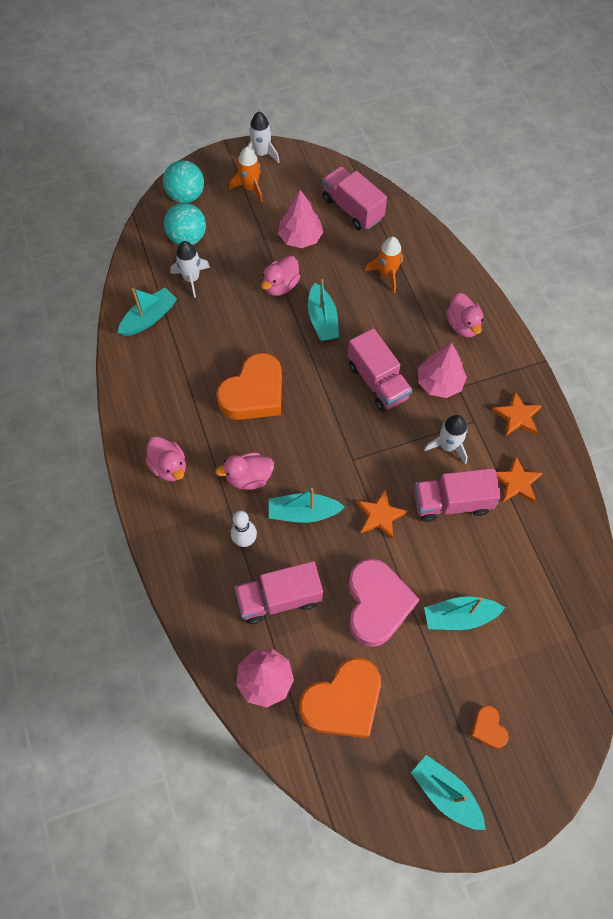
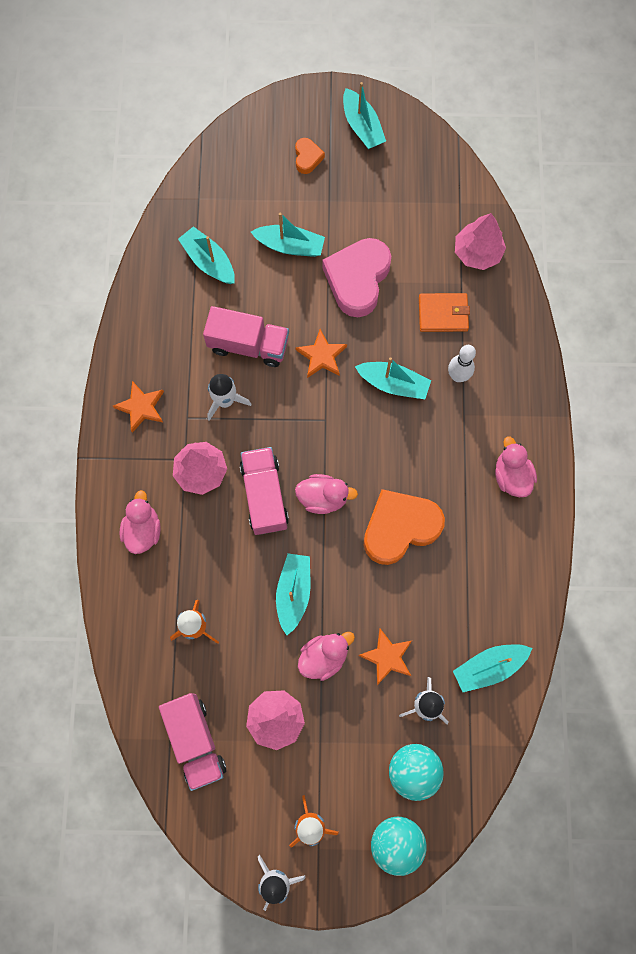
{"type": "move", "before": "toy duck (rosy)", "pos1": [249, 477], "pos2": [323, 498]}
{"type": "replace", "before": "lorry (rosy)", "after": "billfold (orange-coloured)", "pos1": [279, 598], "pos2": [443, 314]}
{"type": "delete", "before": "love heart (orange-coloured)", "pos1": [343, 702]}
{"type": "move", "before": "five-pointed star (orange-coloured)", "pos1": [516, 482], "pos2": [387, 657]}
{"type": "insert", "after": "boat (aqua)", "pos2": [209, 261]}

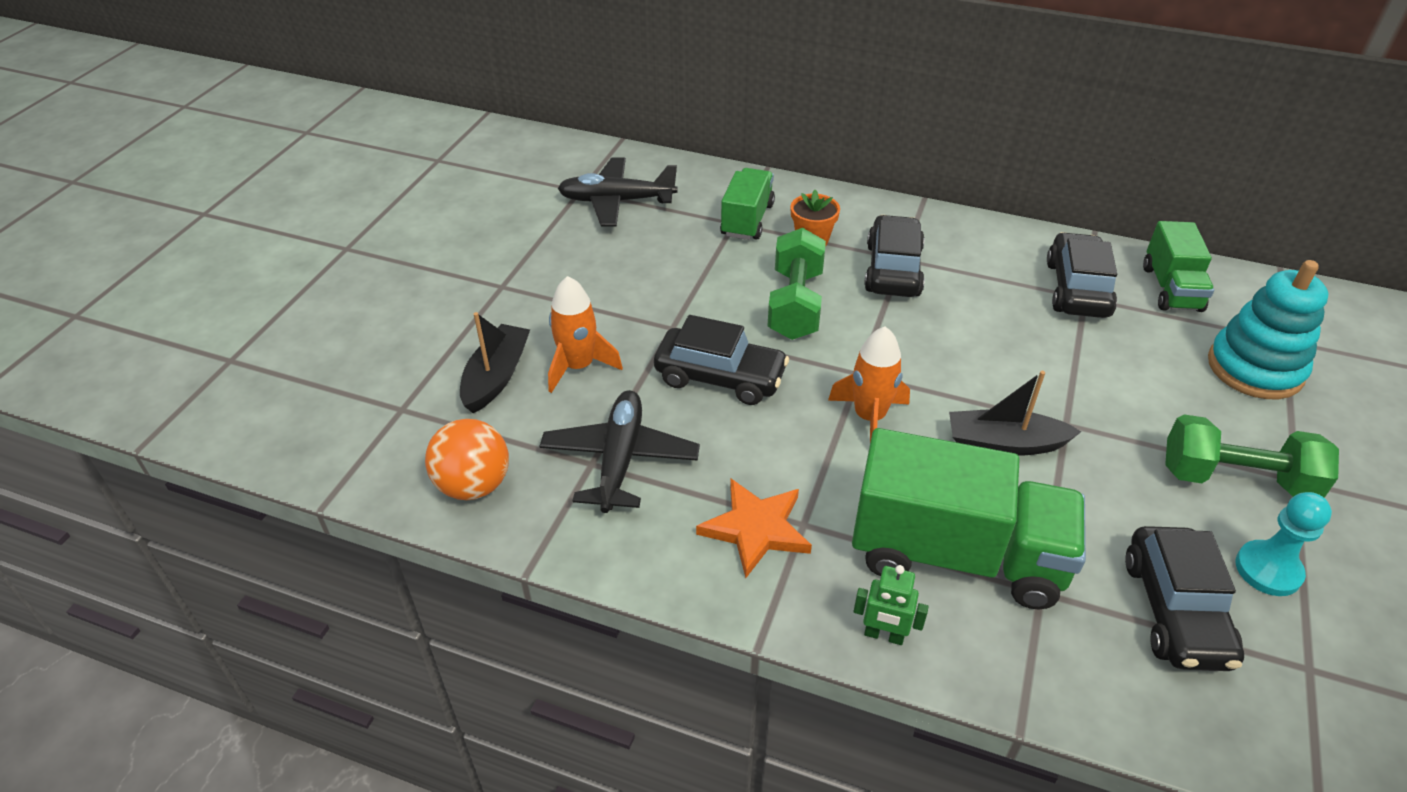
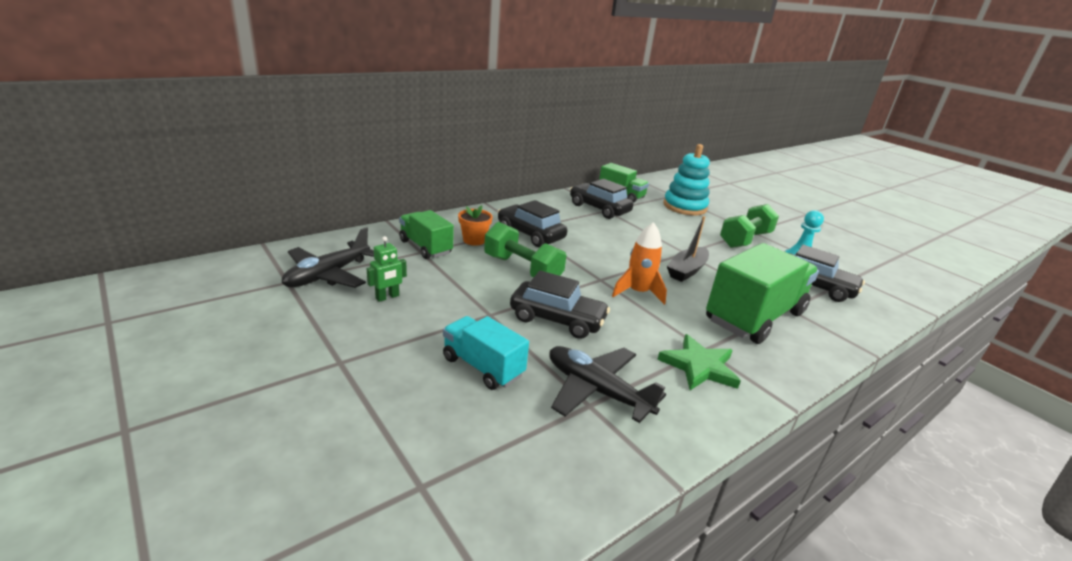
{"type": "delete", "before": "play ball (orange-coloured)", "pos1": [474, 485]}
{"type": "delete", "before": "boat (ebony)", "pos1": [496, 376]}
{"type": "replace", "before": "spaceship (orange-coloured)", "after": "lorry (aqua)", "pos1": [578, 366], "pos2": [483, 367]}
{"type": "rotate", "before": "toy car (ebony)", "pos1": [720, 377], "pos2": [557, 319], "turn": 60}
{"type": "recolor", "before": "five-pointed star (orange-coloured)", "after": "five-pointed star (emerald)", "pos1": [756, 529], "pos2": [699, 366]}
{"type": "move", "before": "robot figure (emerald)", "pos1": [884, 635], "pos2": [387, 297]}

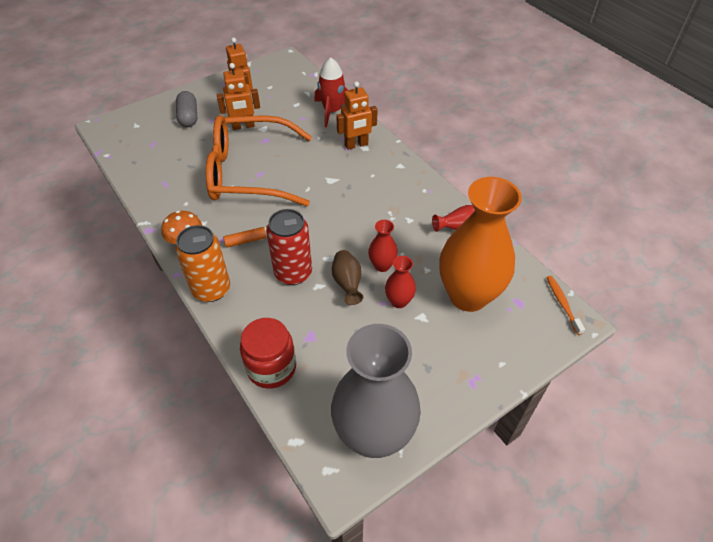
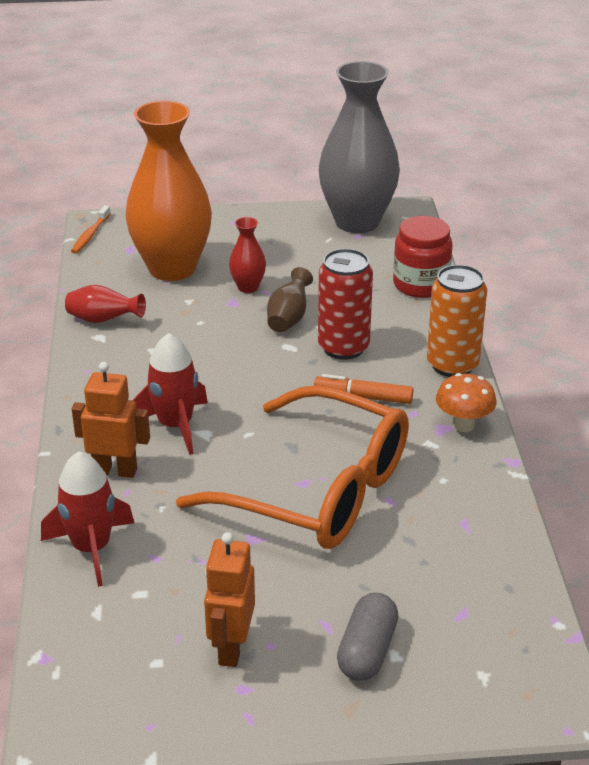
{"type": "delete", "before": "robot figure (orange-coloured)", "pos1": [243, 126]}
{"type": "delete", "before": "vase (scarlet)", "pos1": [382, 265]}
{"type": "insert", "after": "spaceship (scarlet)", "pos2": [175, 425]}

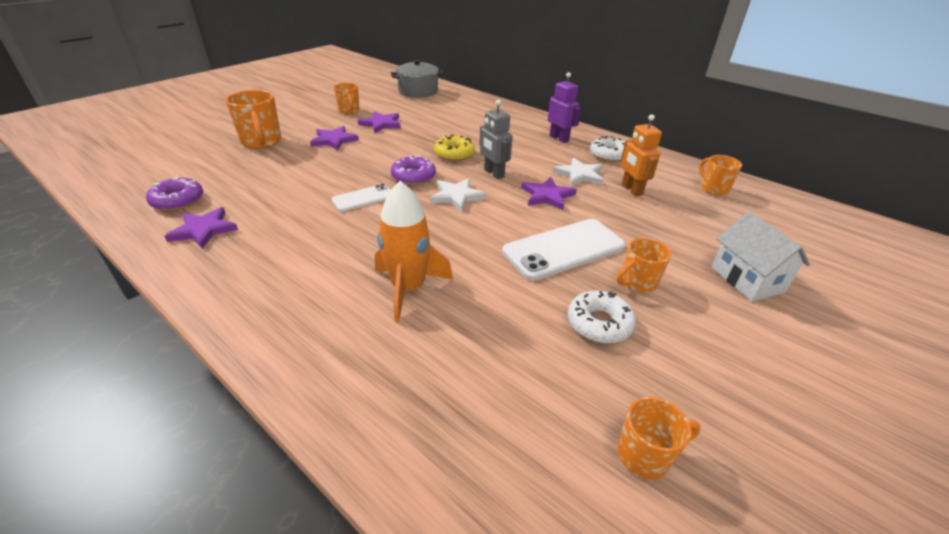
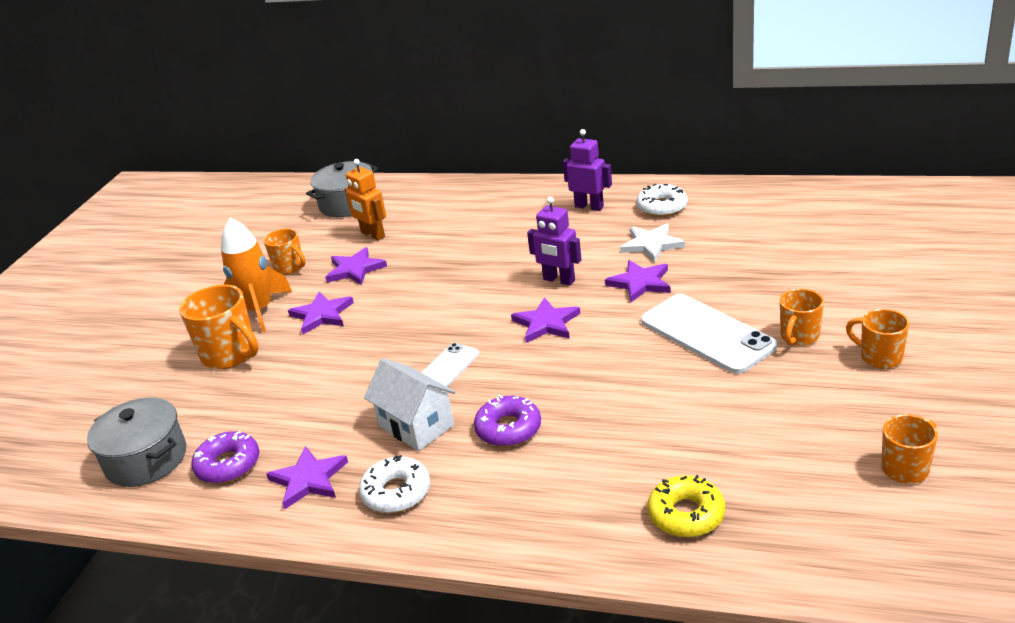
{"type": "move", "before": "spaceship (orange-coloured)", "pos1": [408, 288], "pos2": [259, 310]}
{"type": "move", "before": "doughnut (royal purple)", "pos1": [413, 176], "pos2": [508, 429]}
{"type": "recolor", "before": "five-pointed star (snow-white)", "after": "five-pointed star (royal purple)", "pos1": [456, 196], "pos2": [546, 323]}
{"type": "move", "before": "doughnut (golden)", "pos1": [454, 154], "pos2": [686, 514]}
{"type": "recolor", "before": "robot figure (gray)", "after": "robot figure (royal purple)", "pos1": [493, 173], "pos2": [559, 280]}
{"type": "rotate", "before": "phone (snow-white)", "pos1": [564, 249], "pos2": [707, 334], "turn": -75}
{"type": "move", "before": "doughnut (snow-white)", "pos1": [599, 323], "pos2": [396, 492]}
{"type": "move", "before": "robot figure (orange-coloured)", "pos1": [631, 190], "pos2": [372, 235]}
{"type": "move", "before": "tea mug (orange-coloured)", "pos1": [713, 189], "pos2": [879, 357]}
{"type": "move", "before": "cottage (snow-white)", "pos1": [747, 279], "pos2": [416, 426]}
{"type": "insert", "after": "pot (gray)", "pos2": [146, 459]}

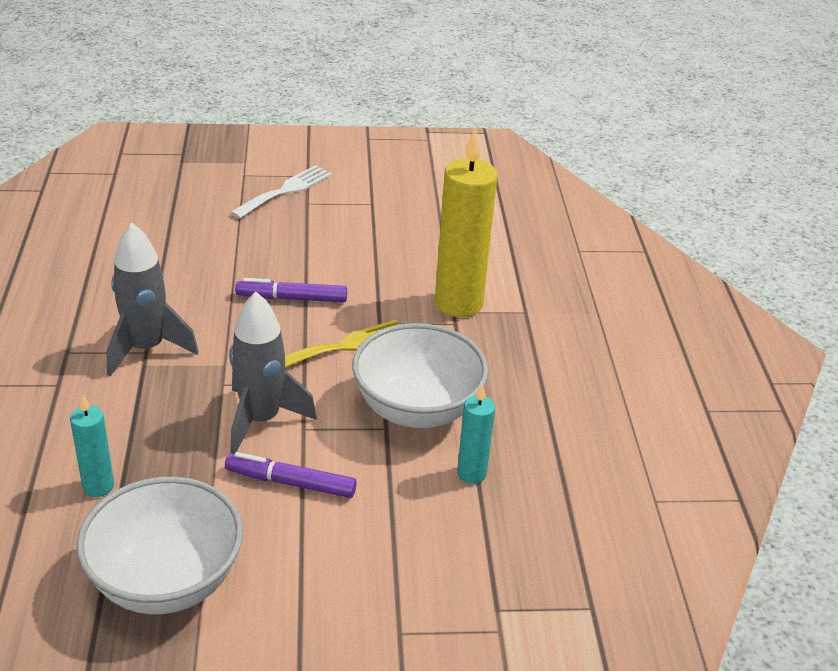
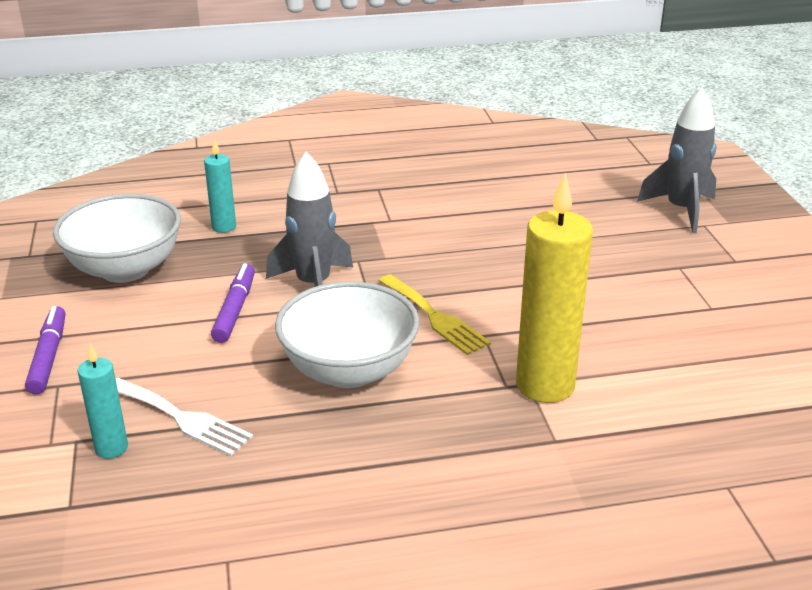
{"type": "move", "before": "spaceship (gray)", "pos1": [147, 348], "pos2": [681, 210]}
{"type": "move", "before": "fork (snow-white)", "pos1": [286, 191], "pos2": [182, 418]}
{"type": "move", "before": "marker pen (royal purple)", "pos1": [292, 298], "pos2": [49, 356]}
{"type": "move", "before": "pillar candle (aqua)", "pos1": [471, 474], "pos2": [111, 448]}

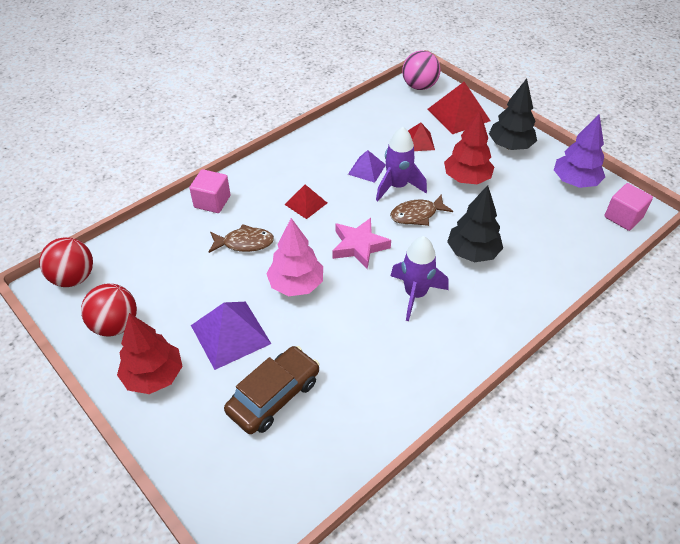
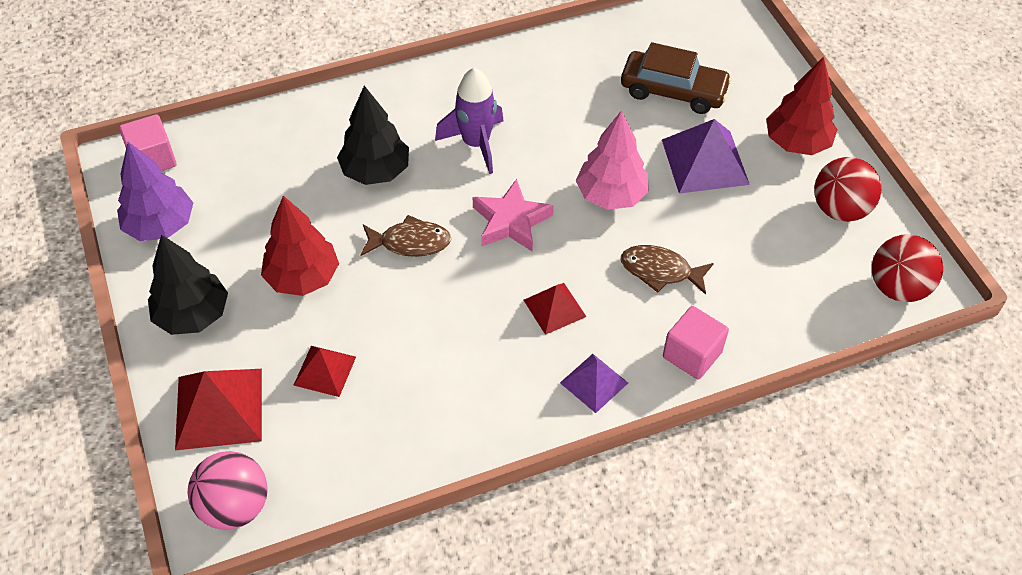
{"type": "rotate", "before": "toy car (brown)", "pos1": [274, 396], "pos2": [673, 91], "turn": -135}
{"type": "move", "before": "solid pyramid (royal purple)", "pos1": [366, 169], "pos2": [594, 383]}
{"type": "delete", "before": "spaceship (royal purple)", "pos1": [397, 186]}

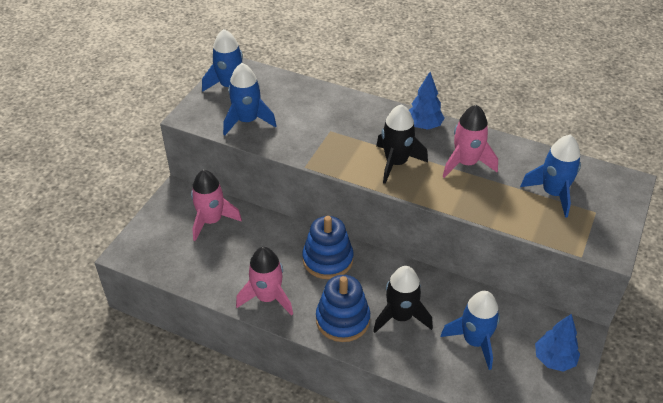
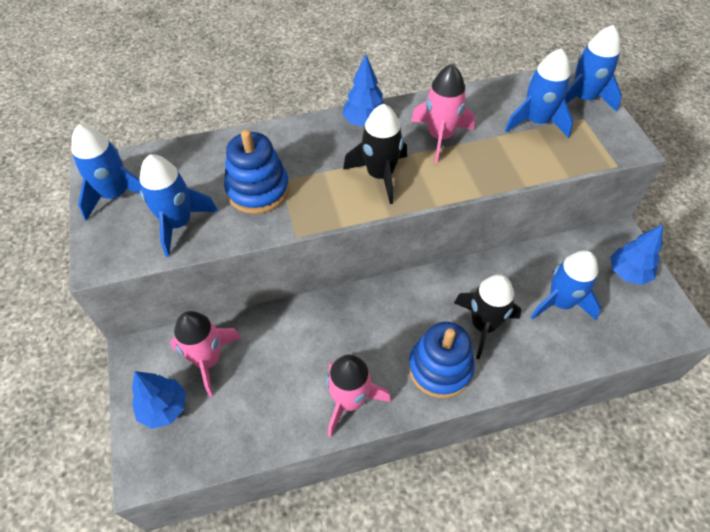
{"type": "move", "before": "stacking toy (blue)", "pos1": [328, 260], "pos2": [258, 190]}
{"type": "insert", "after": "toy tree (blue)", "pos2": [164, 408]}
{"type": "insert", "after": "spaceship (blue)", "pos2": [583, 99]}

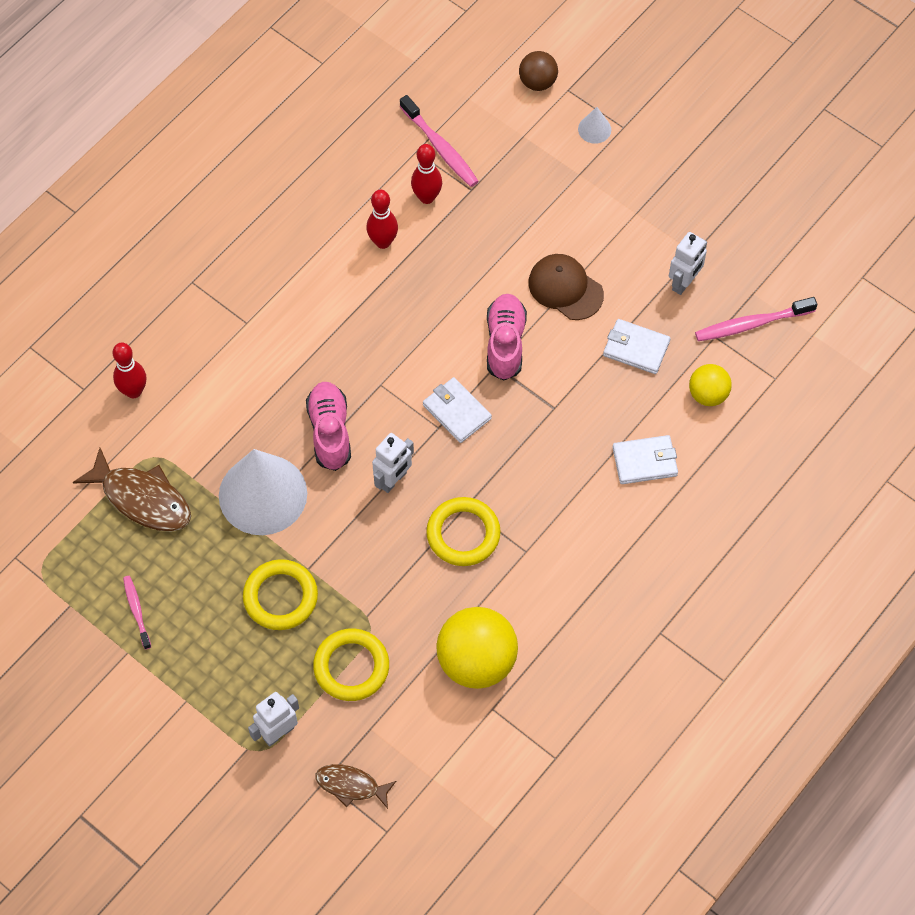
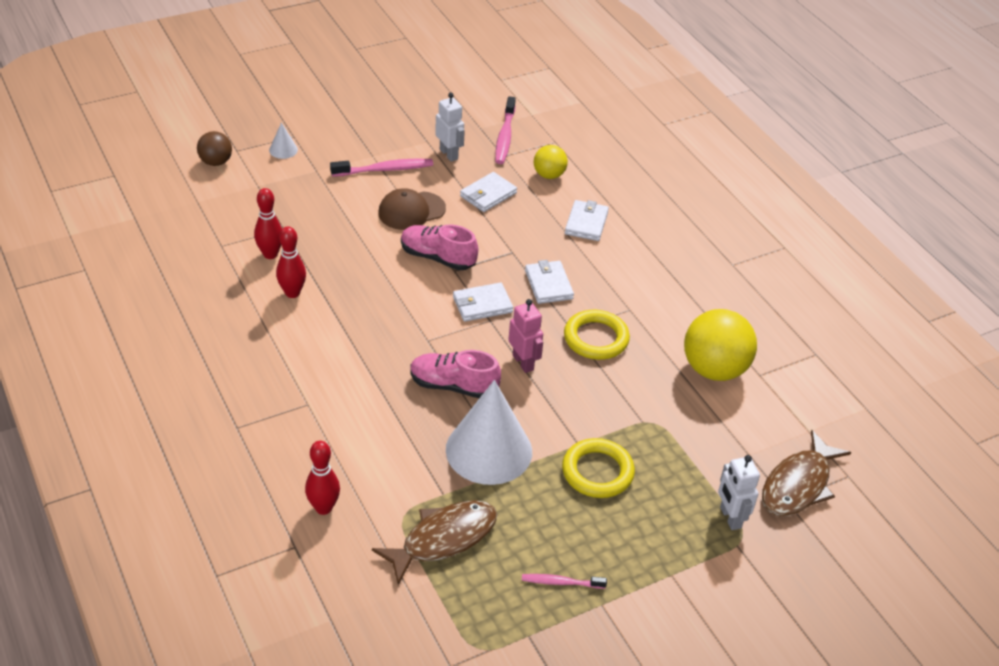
{"type": "delete", "before": "hoop (golden)", "pos1": [351, 667]}
{"type": "resize", "before": "toy fish (brown)", "pos1": [351, 785], "pos2": [798, 485], "scale": 1.66}
{"type": "recolor", "before": "robot figure (snow-white)", "after": "robot figure (rosy)", "pos1": [393, 480], "pos2": [523, 362]}
{"type": "move", "before": "tooth brush (rosy)", "pos1": [440, 147], "pos2": [384, 169]}
{"type": "insert", "after": "billfold (snow-white)", "pos2": [548, 285]}

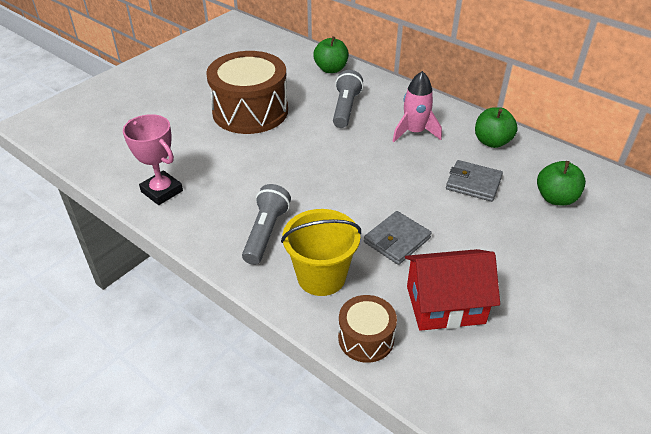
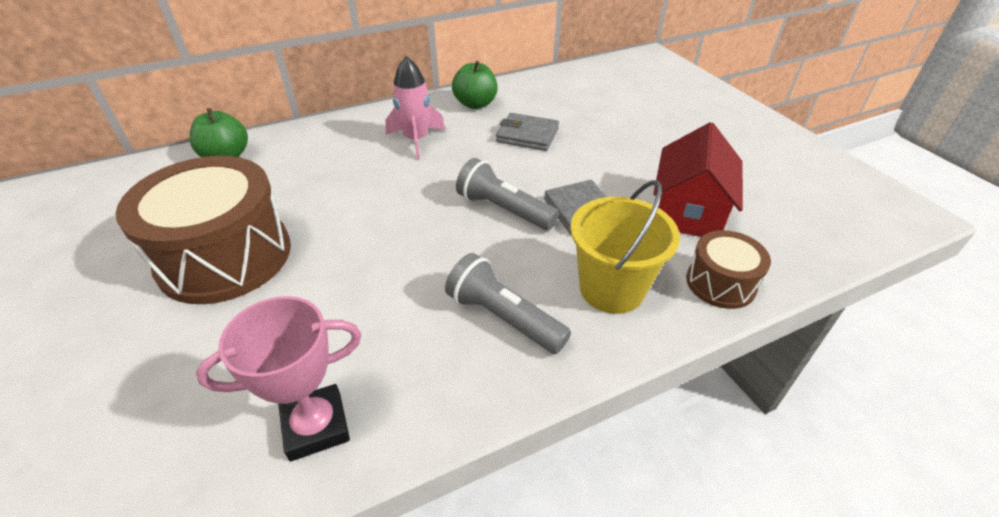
{"type": "move", "before": "pocket torch (gray)", "pos1": [345, 108], "pos2": [503, 210]}
{"type": "rotate", "before": "billfold (gray)", "pos1": [473, 183], "pos2": [527, 135], "turn": 60}
{"type": "delete", "before": "toy apple (emerald)", "pos1": [555, 198]}

